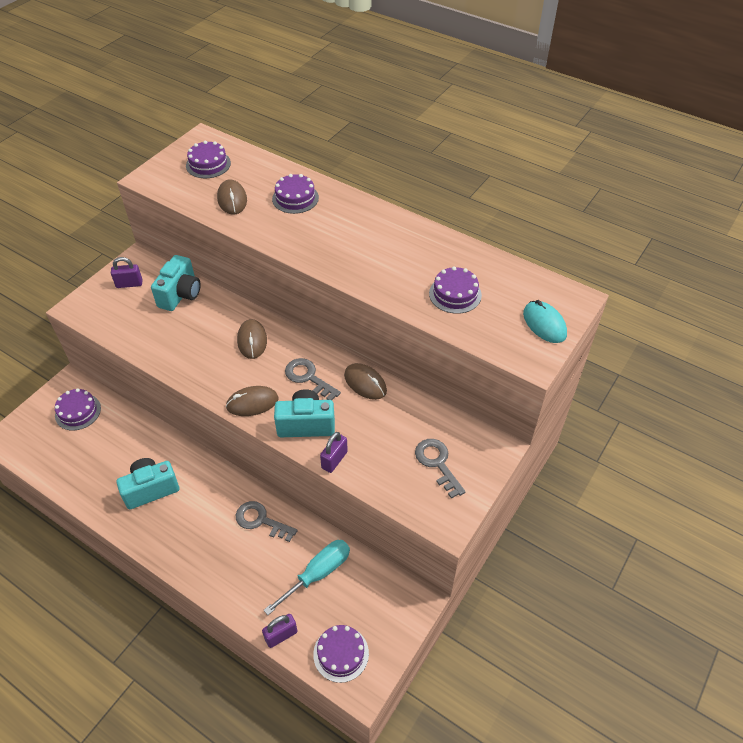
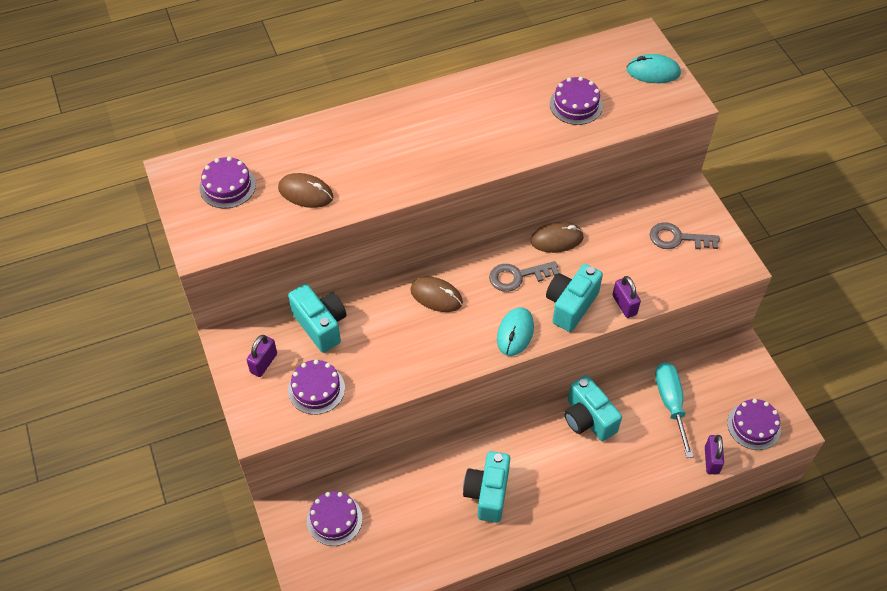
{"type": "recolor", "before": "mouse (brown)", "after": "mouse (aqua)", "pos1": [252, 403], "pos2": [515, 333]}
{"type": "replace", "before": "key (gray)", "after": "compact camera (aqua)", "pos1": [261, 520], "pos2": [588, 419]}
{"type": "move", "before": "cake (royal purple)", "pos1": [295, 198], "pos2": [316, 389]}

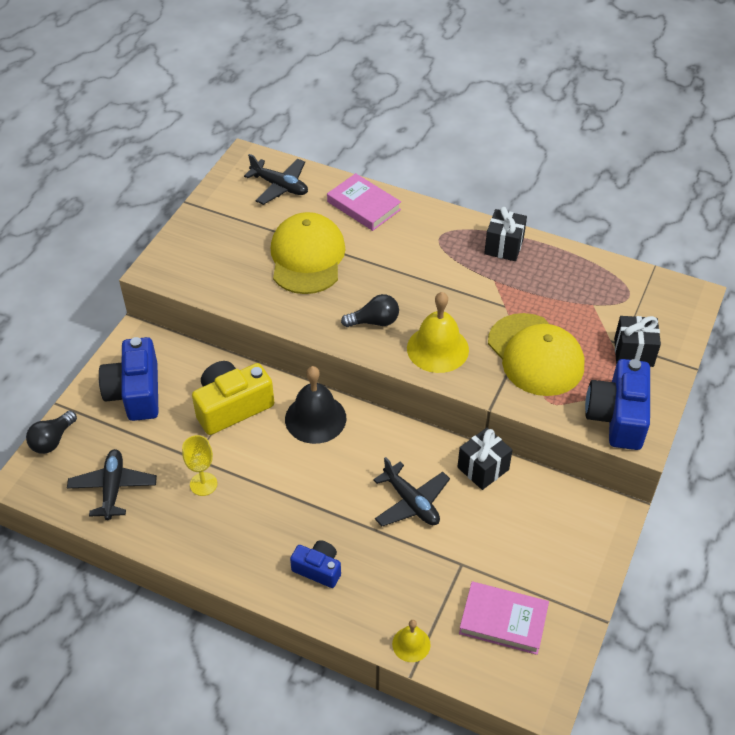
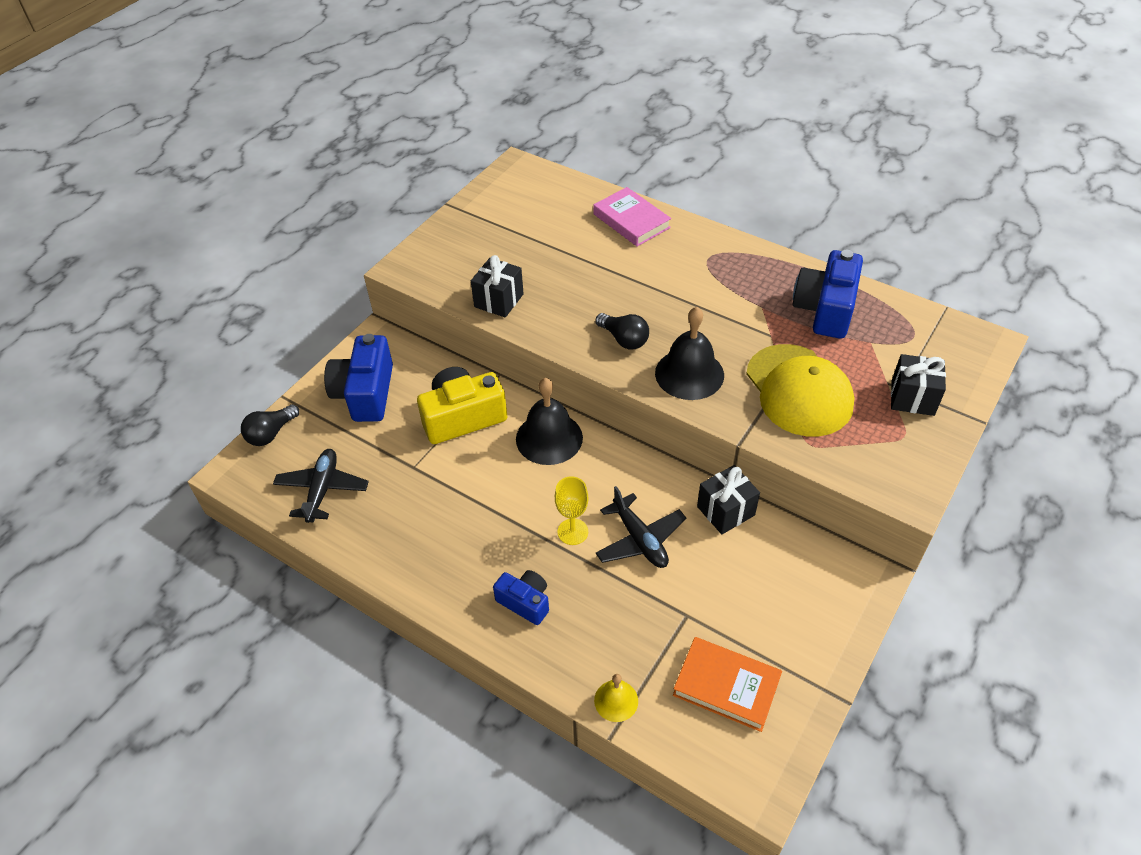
{"type": "move", "before": "wine glass (golden)", "pos1": [203, 484], "pos2": [572, 532]}
{"type": "delete", "before": "aeroplane (ebony)", "pos1": [280, 186]}
{"type": "delete", "before": "cap (golden)", "pos1": [307, 257]}
{"type": "rotate", "before": "lightbulb (ebony)", "pos1": [374, 321], "pos2": [624, 339], "turn": 45}
{"type": "recolor", "before": "school bell (golden)", "after": "school bell (ebony)", "pos1": [437, 348], "pos2": [689, 374]}
{"type": "recolor", "before": "hardcover (rosy)", "after": "hardcover (orange-coloured)", "pos1": [503, 620], "pos2": [726, 686]}
{"type": "move", "before": "wrapped gift (ebony)", "pos1": [504, 246], "pos2": [499, 300]}
{"type": "move", "before": "compact camera (blue)", "pos1": [617, 417], "pos2": [825, 309]}

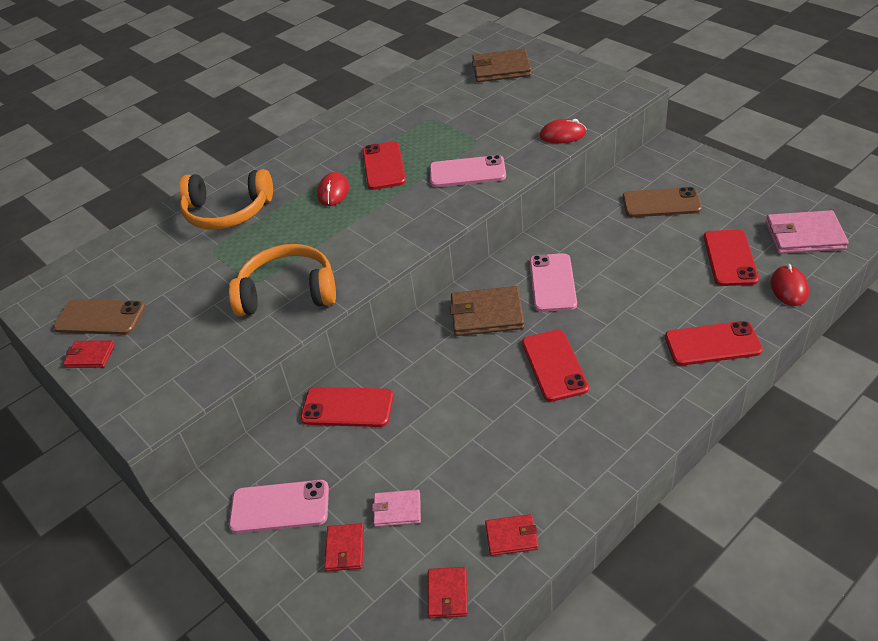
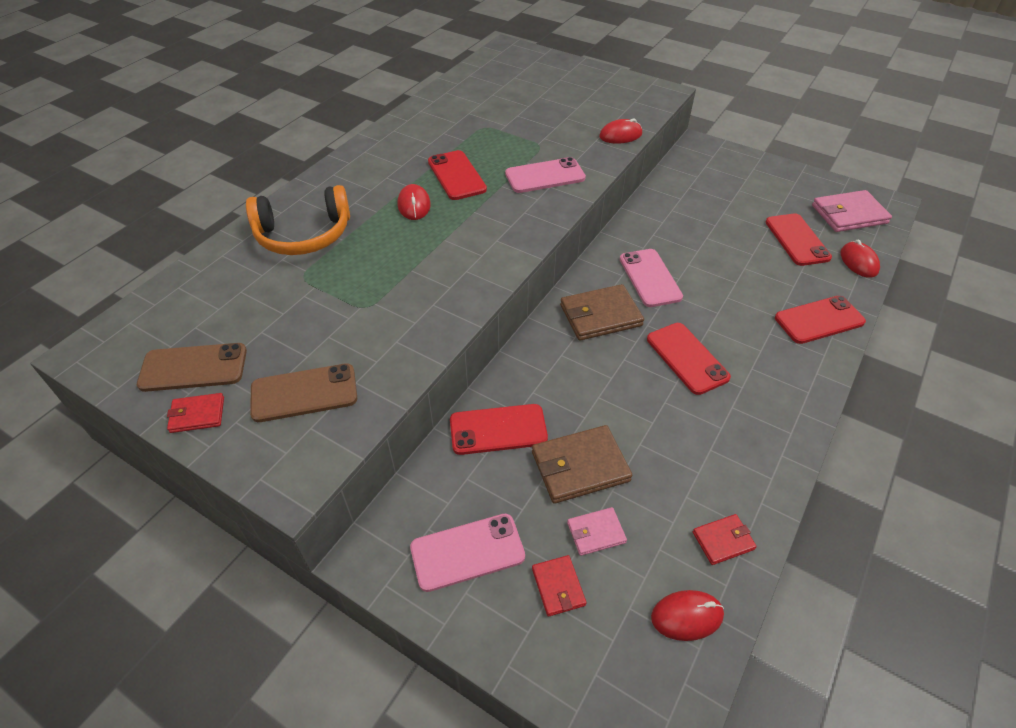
{"type": "delete", "before": "headphones (orange-coloured)", "pos1": [288, 292]}
{"type": "replace", "before": "billfold (scarlet)", "after": "mouse (scarlet)", "pos1": [448, 594], "pos2": [687, 616]}
{"type": "move", "before": "billfold (brown)", "pos1": [501, 69], "pos2": [580, 467]}
{"type": "move", "before": "phone (brown)", "pos1": [661, 203], "pos2": [304, 393]}

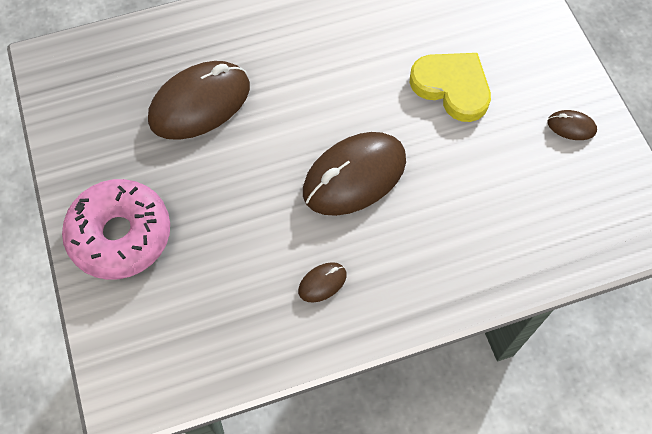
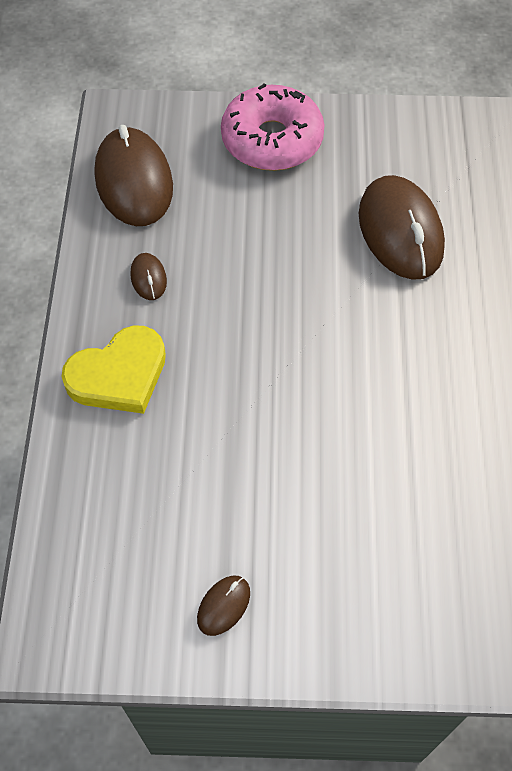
{"type": "move", "before": "mouse (brown)", "pos1": [354, 176], "pos2": [134, 181]}
{"type": "move", "before": "love heart (golden)", "pos1": [452, 87], "pos2": [119, 375]}

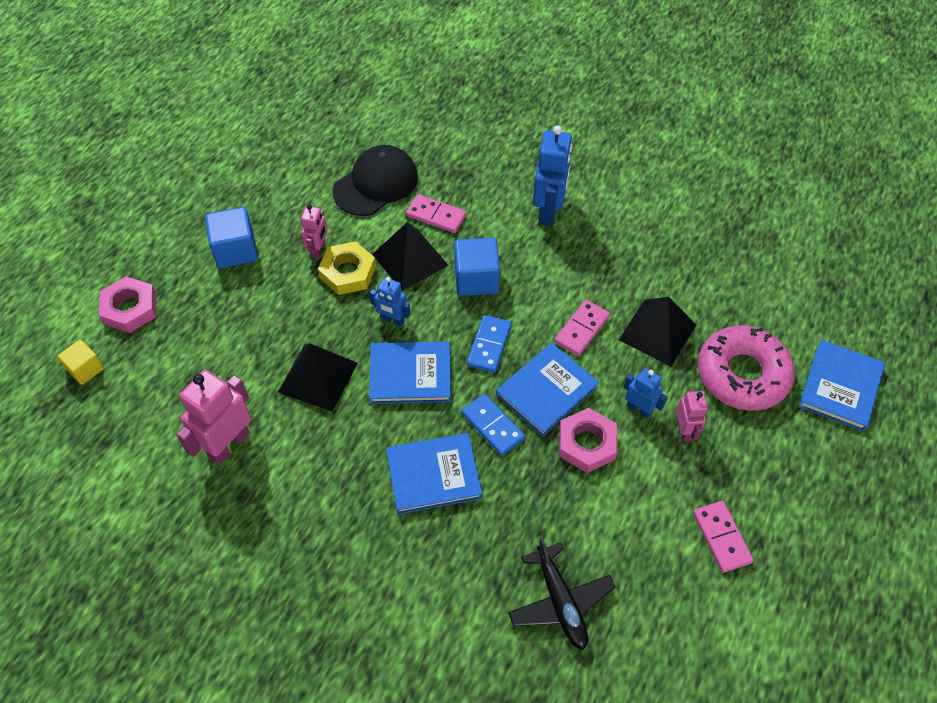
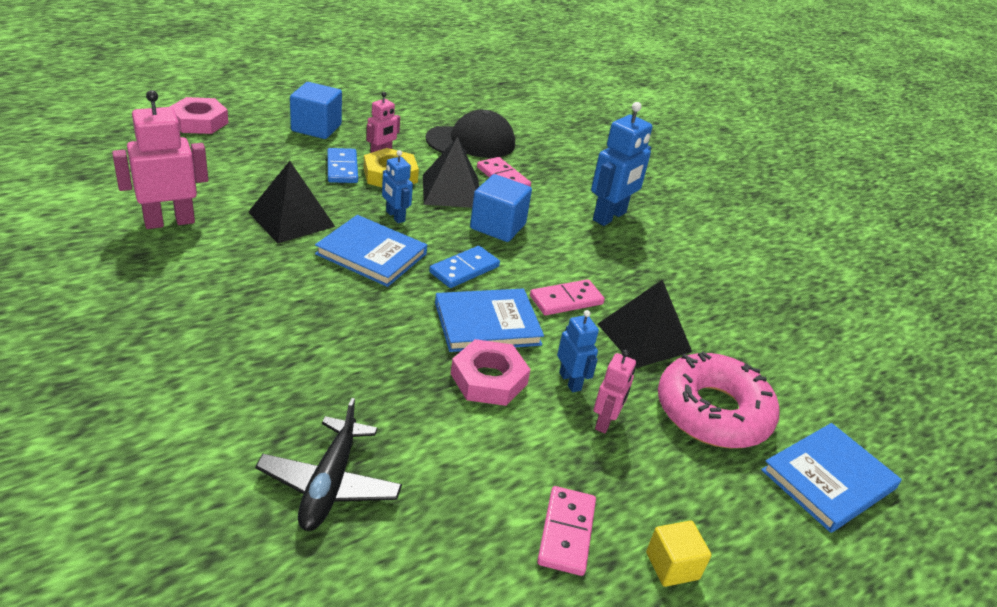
{"type": "move", "before": "solid cube (golden)", "pos1": [85, 369], "pos2": [672, 566]}
{"type": "delete", "before": "hardcover (blue)", "pos1": [433, 475]}
{"type": "move", "before": "domino piece (blue)", "pos1": [493, 426], "pos2": [342, 168]}

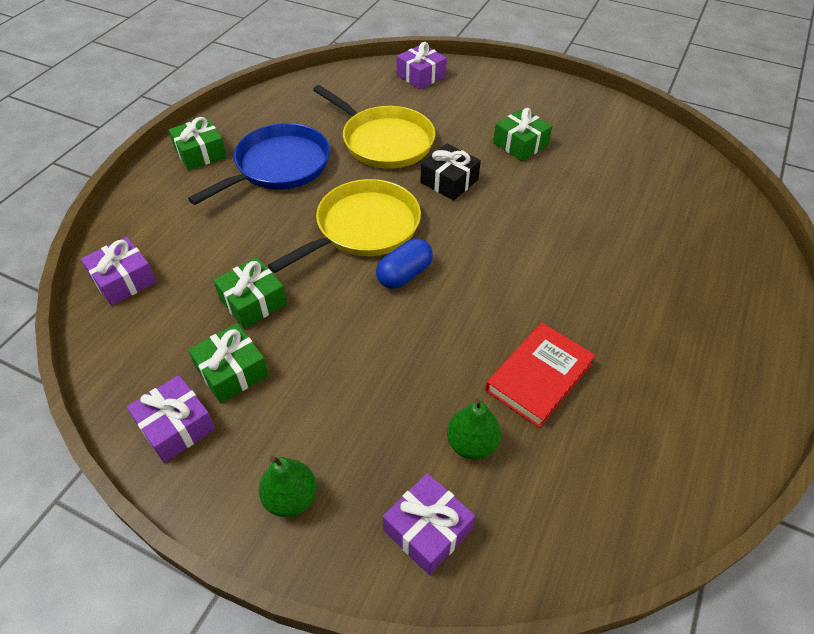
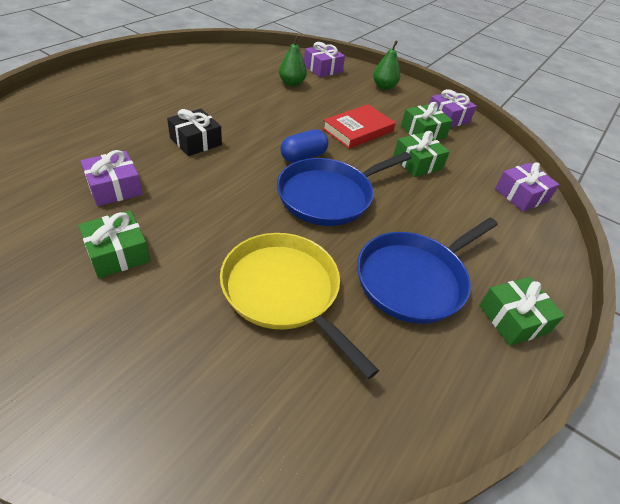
{"type": "recolor", "before": "skillet (golden)", "after": "skillet (blue)", "pos1": [363, 228], "pos2": [329, 196]}
{"type": "move", "before": "wrapped gift (royal purple)", "pos1": [421, 76], "pos2": [114, 187]}
{"type": "move", "before": "wrapped gift (ebony)", "pos1": [449, 181], "pos2": [195, 141]}
{"type": "move", "before": "hardcover (scarlet)", "pos1": [538, 377], "pos2": [358, 130]}

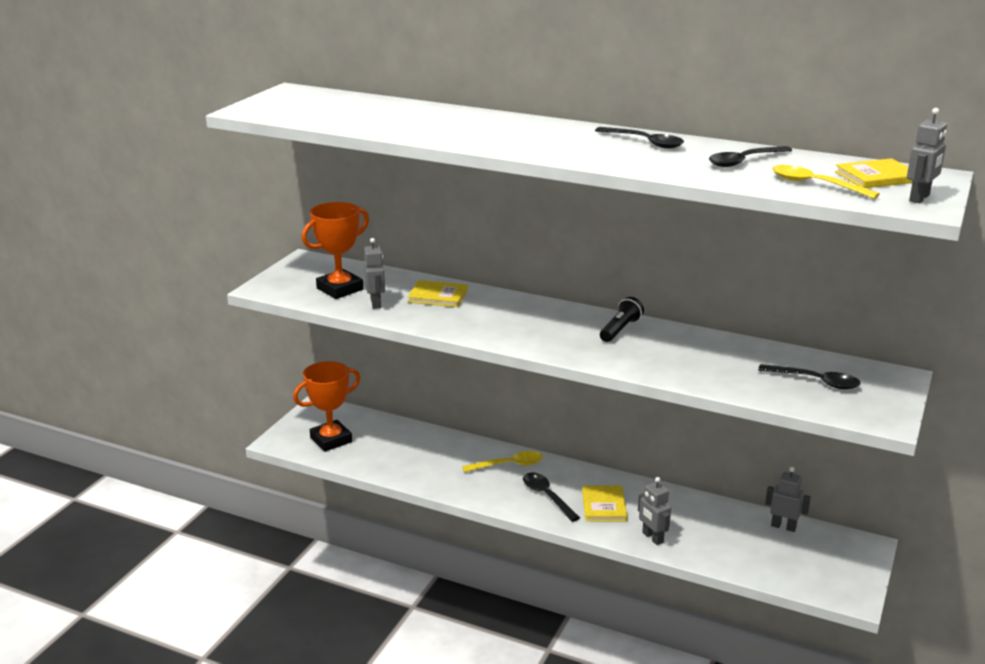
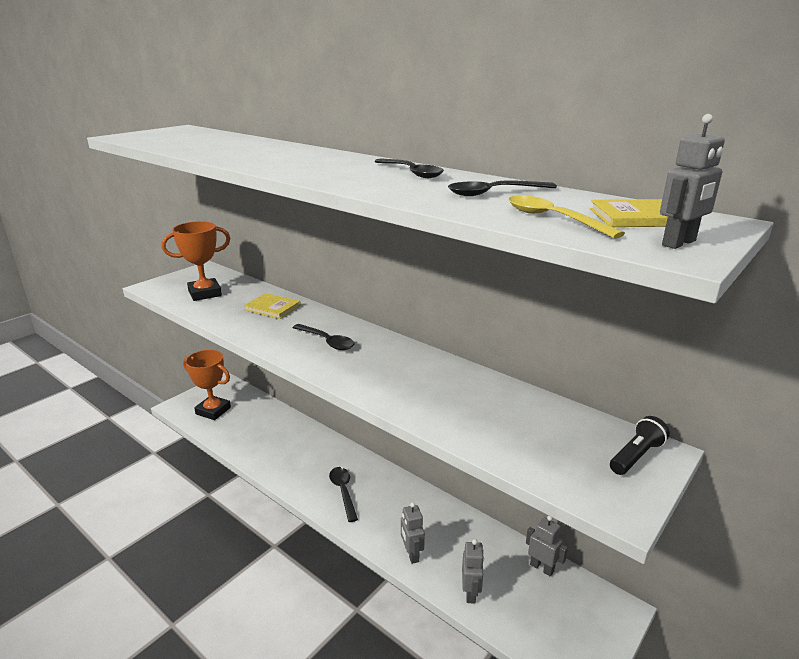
{"type": "rotate", "before": "award cup (orange-coloured)", "pos1": [331, 440], "pos2": [213, 411], "turn": 45}
{"type": "move", "before": "robot figure (gray)", "pos1": [376, 303], "pos2": [471, 593]}
{"type": "delete", "before": "teaspoon (golden)", "pos1": [508, 465]}
{"type": "delete", "before": "hardcover (golden)", "pos1": [604, 505]}
{"type": "move", "before": "pocket torch (ebony)", "pos1": [620, 329], "pos2": [636, 456]}
{"type": "move", "before": "teaspoon (ebony)", "pos1": [815, 381], "pos2": [327, 341]}

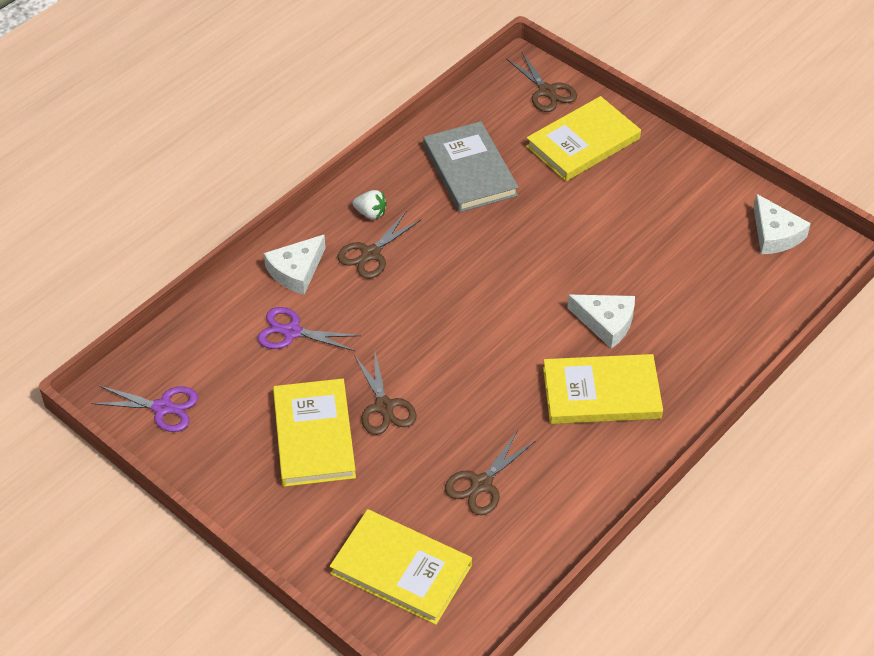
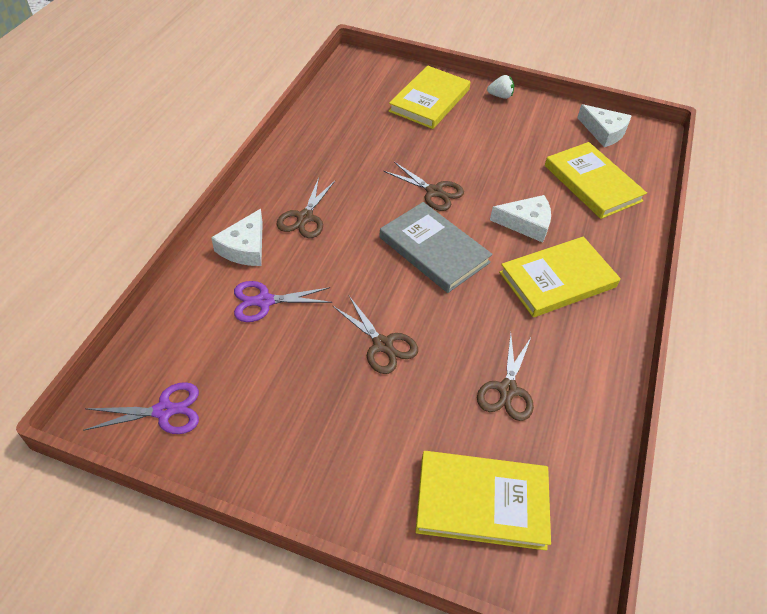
{"type": "move", "before": "hardcover (golden)", "pos1": [314, 435], "pos2": [592, 183]}
{"type": "move", "before": "strawberry (snow-white)", "pos1": [370, 213], "pos2": [500, 96]}
{"type": "move", "before": "hardcover (gray)", "pos1": [470, 170], "pos2": [434, 250]}
{"type": "move", "before": "scissors (brown)", "pos1": [547, 91], "pos2": [434, 192]}

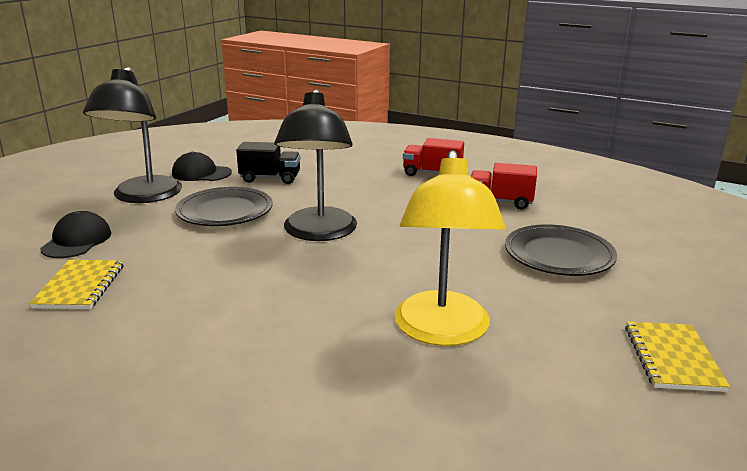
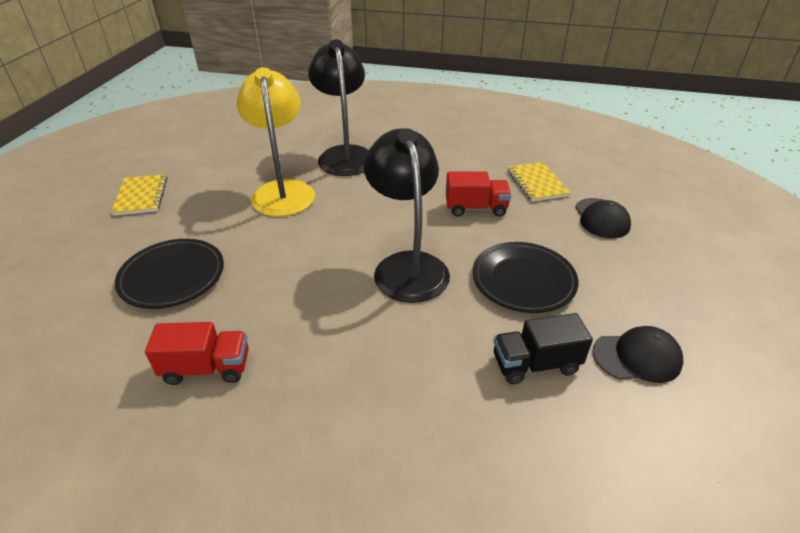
{"type": "move", "before": "desk lamp (ebony)", "pos1": [143, 197], "pos2": [345, 155]}
{"type": "move", "before": "lorry (scarlet)", "pos1": [432, 174], "pos2": [476, 208]}

